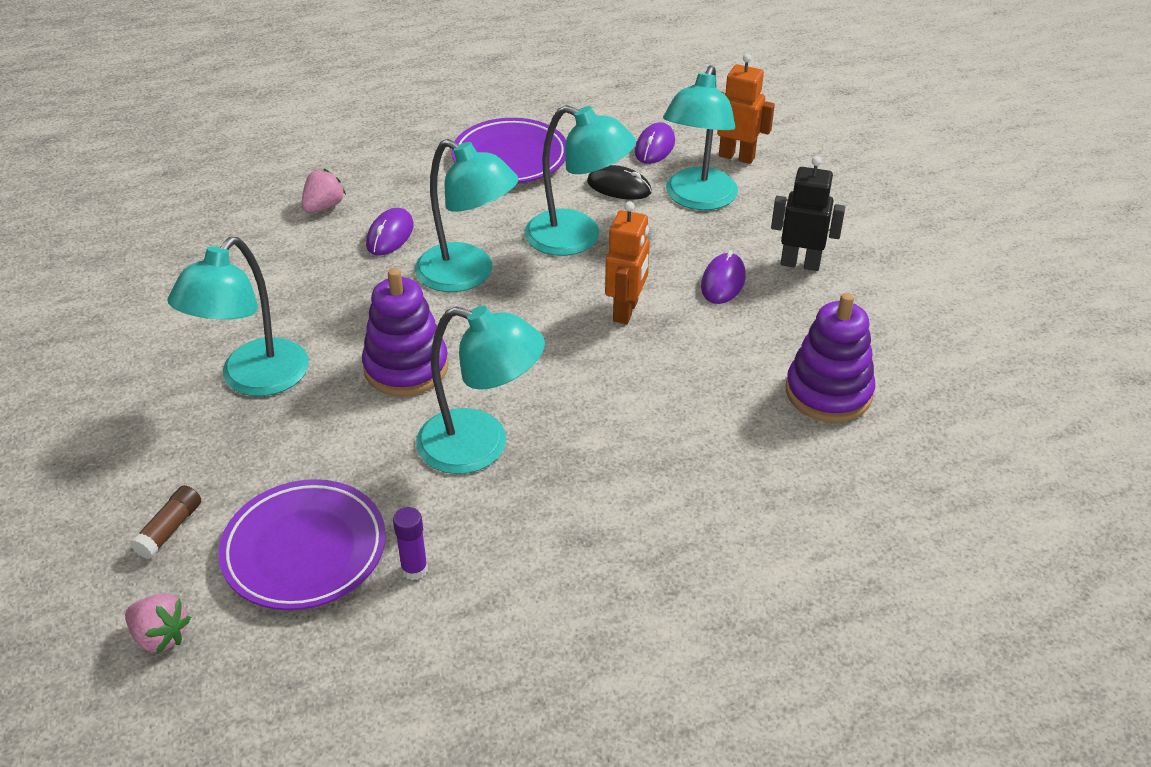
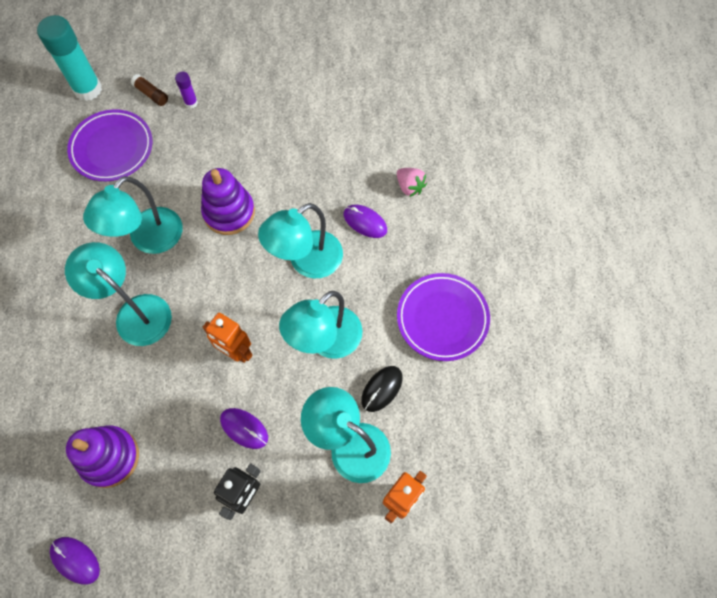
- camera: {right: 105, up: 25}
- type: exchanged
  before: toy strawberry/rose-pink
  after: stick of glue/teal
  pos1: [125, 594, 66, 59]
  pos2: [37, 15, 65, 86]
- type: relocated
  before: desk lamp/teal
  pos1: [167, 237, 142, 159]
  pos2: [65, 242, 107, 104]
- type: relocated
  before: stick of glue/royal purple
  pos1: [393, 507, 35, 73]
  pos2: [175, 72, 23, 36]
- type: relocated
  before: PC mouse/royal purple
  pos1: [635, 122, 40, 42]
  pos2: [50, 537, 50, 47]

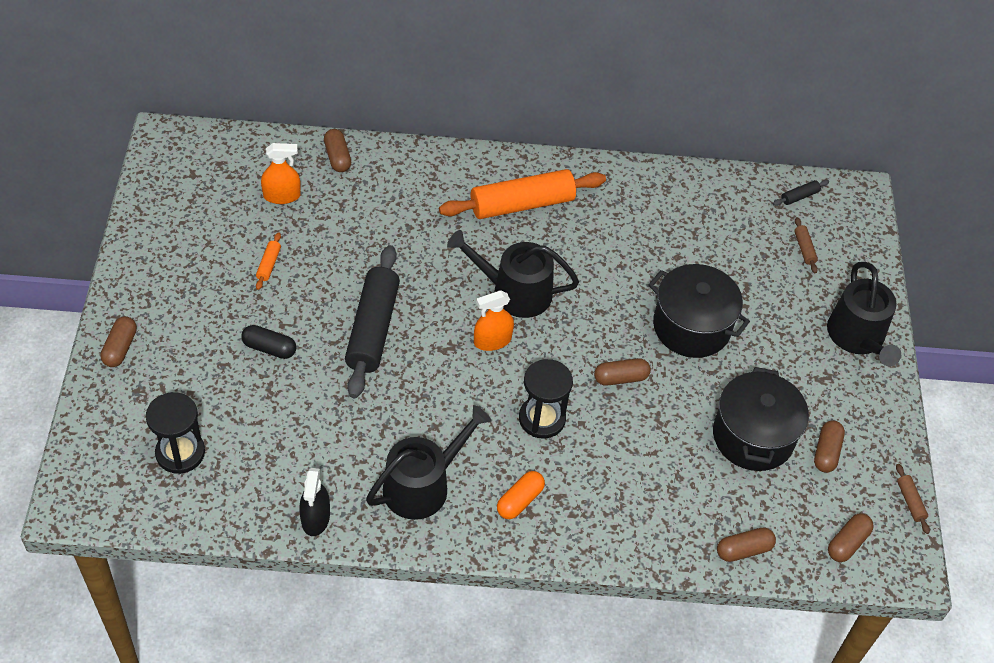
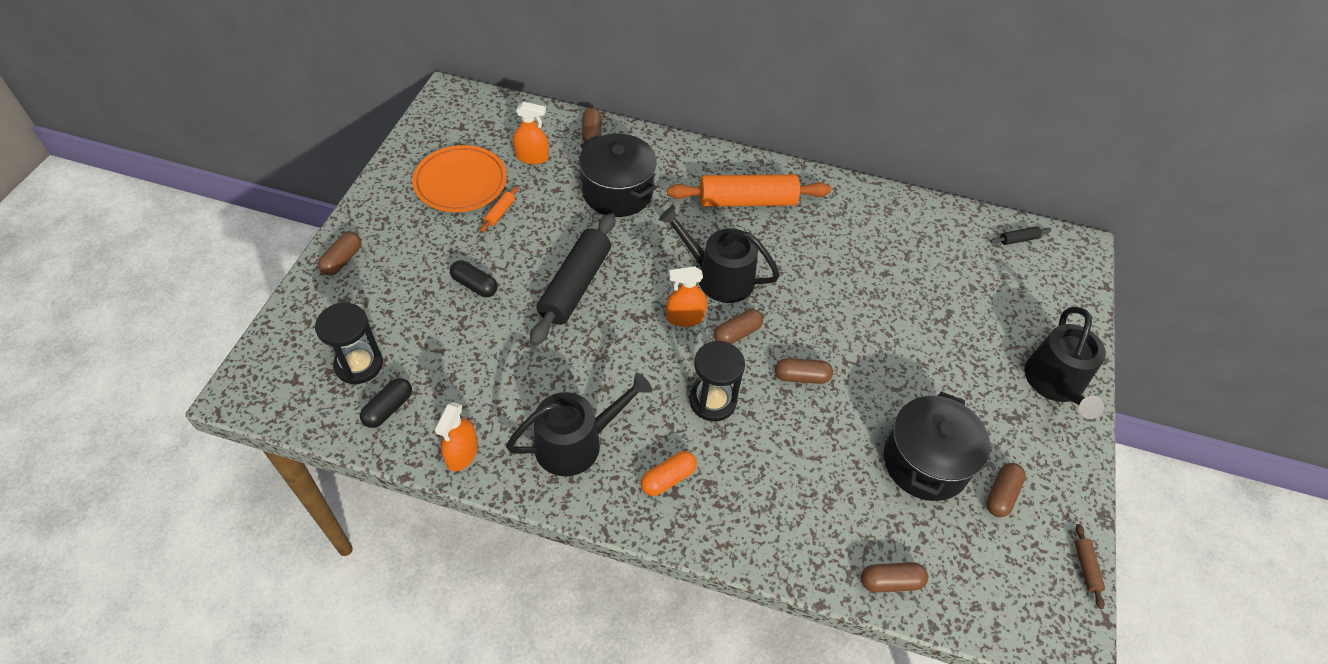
- camera: {right: 15, up: 0}
- type: colour
  before: spray bottle/jet-black
  after: spray bottle/bright orange
  pos1: [299, 468, 31, 68]
  pos2: [434, 402, 44, 69]
- type: relocated
  before: pot/jet-black
  pos1: [649, 264, 101, 94]
  pos2: [579, 134, 78, 83]
- type: missing
  before: dough roller/brown
  pos1: [794, 217, 24, 56]
- type: relocated
  before: pill shape/brown
  pos1: [828, 513, 46, 49]
  pos2: [714, 309, 49, 35]
- type: appeared
  after: pill shape/jet-black
  pos2: [360, 378, 52, 50]
- type: appeared
  after: dinner plate/bright orange
  pos2: [412, 145, 95, 67]

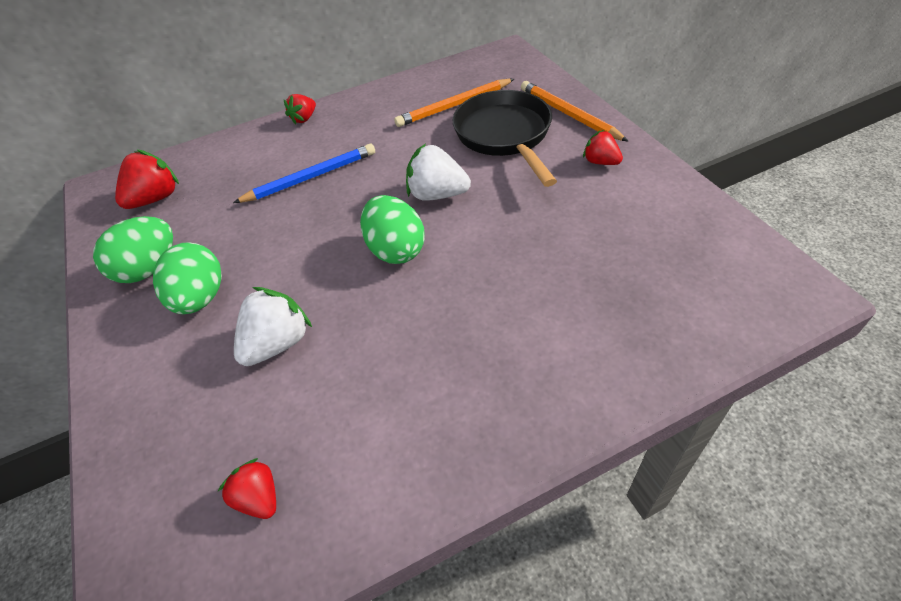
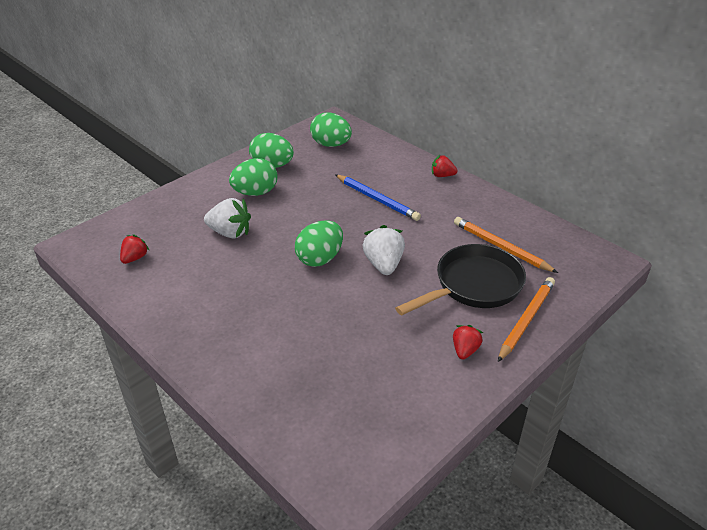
- camera: {right: 65, up: -10}
- type: exchanged
  before: toy strawberry/scarlet
  after: toy egg/emerald
  pos1: [115, 150, 64, 59]
  pos2: [310, 113, 42, 34]

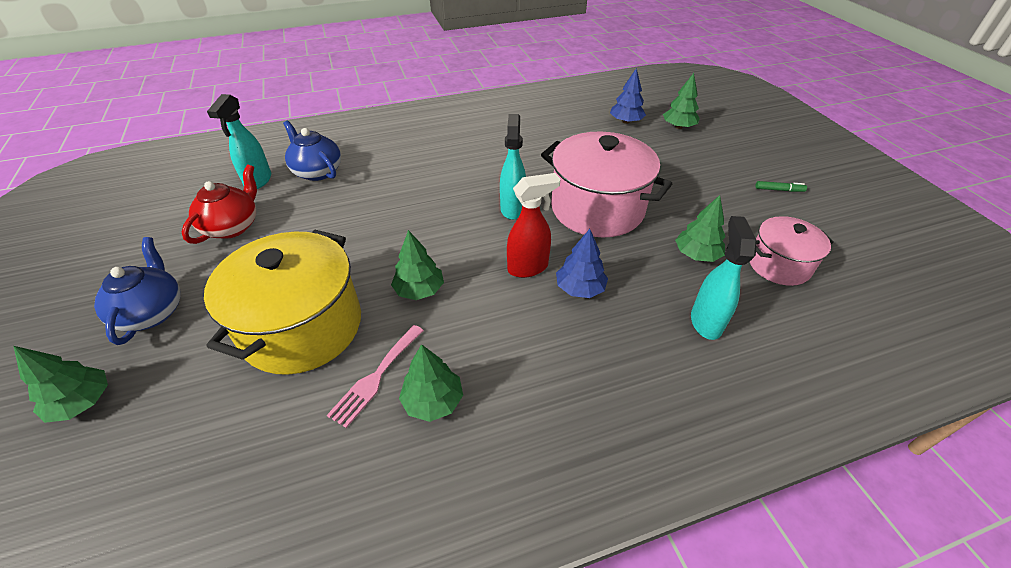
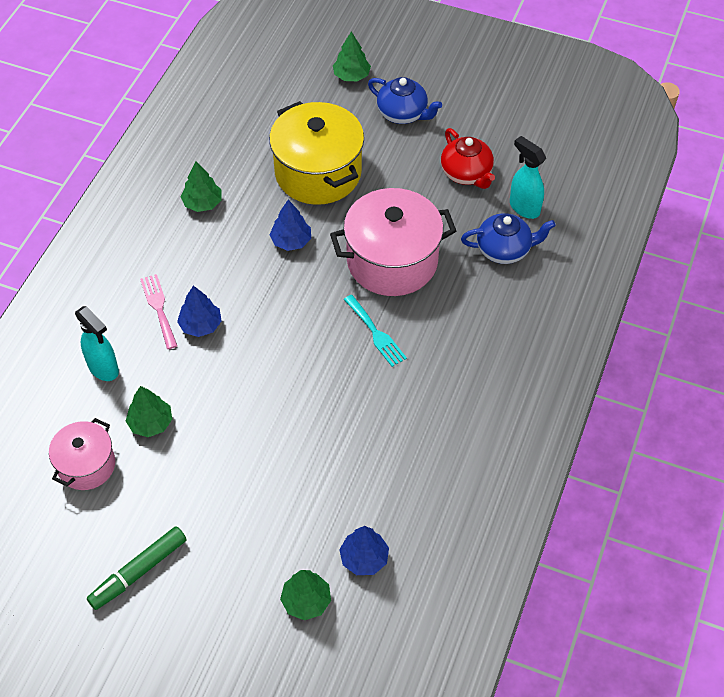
- camera: {right: 130, up: 10}
- type: relocated
  before: fork/rose-pink
  pos1: [327, 325, 97, 103]
  pos2: [140, 274, 37, 75]
- type: colour
  before: toy tree/emerald
  after: toy tree/cobalt
  pos1: [391, 230, 53, 70]
  pos2: [270, 200, 41, 51]
- type: missing
  before: spray bottle/teal
  pos1: [500, 114, 26, 106]
- type: missing
  before: spray bottle/scarlet
  pos1: [507, 173, 53, 105]
- type: relocated
  before: pot/rose-pink
  pos1: [541, 131, 131, 106]
  pos2: [330, 188, 126, 108]
- type: size
  before: felt pen/emerald
  pos1: [755, 181, 52, 11]
  pos2: [87, 526, 99, 84]
  scale: 2.0
- type: appeared
  after: fork/teal
  pos2: [343, 295, 64, 72]

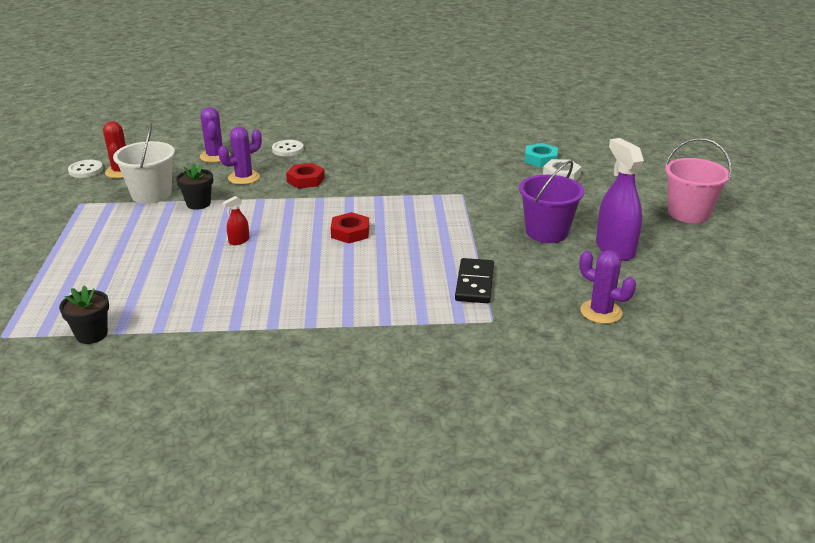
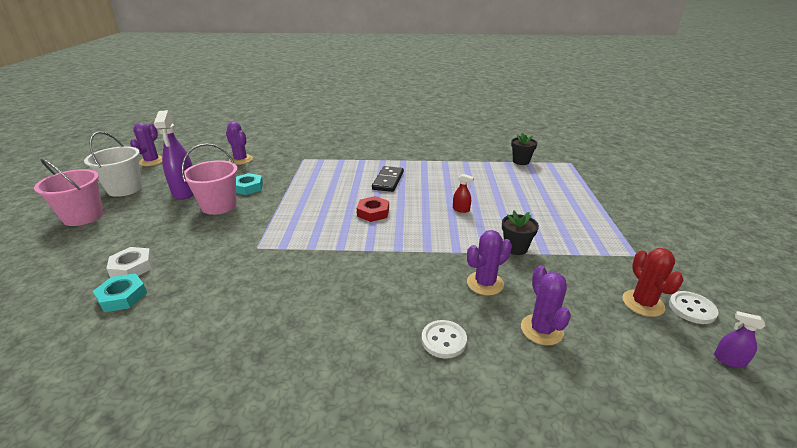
- camera: {right: -175, up: 0}
- type: relocated
  before: sand bucket/pure white
  pos1: [113, 123, 62, 81]
  pos2: [84, 132, 58, 65]
- type: spun
  before: spray bottle/scarlet
  pos1: [223, 196, 27, 49]
  pos2: [453, 174, 21, 39]
  turn: 60
- type: missing
  before: nut/scarlet
  pos1: [286, 163, 39, 26]
- type: relocated
  before: domino piece/jet-black
  pos1: [455, 258, 39, 45]
  pos2: [372, 166, 32, 26]
- type: colour
  before: sand bucket/royal purple
  after: sand bucket/rose-pink
  pos1: [519, 160, 65, 83]
  pos2: [182, 143, 56, 72]
- type: appeared
  after: cactus/royal purple
  pos2: [130, 123, 32, 43]
- type: appeared
  after: nut/teal
  pos2: [236, 173, 27, 22]
- type: appeared
  after: spray bottle/royal purple
  pos2: [714, 311, 51, 57]

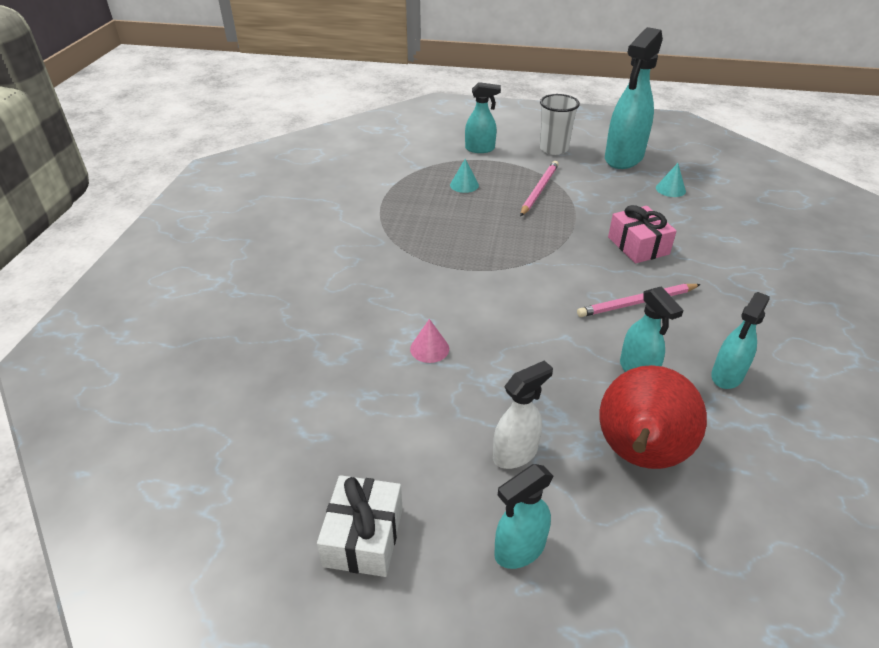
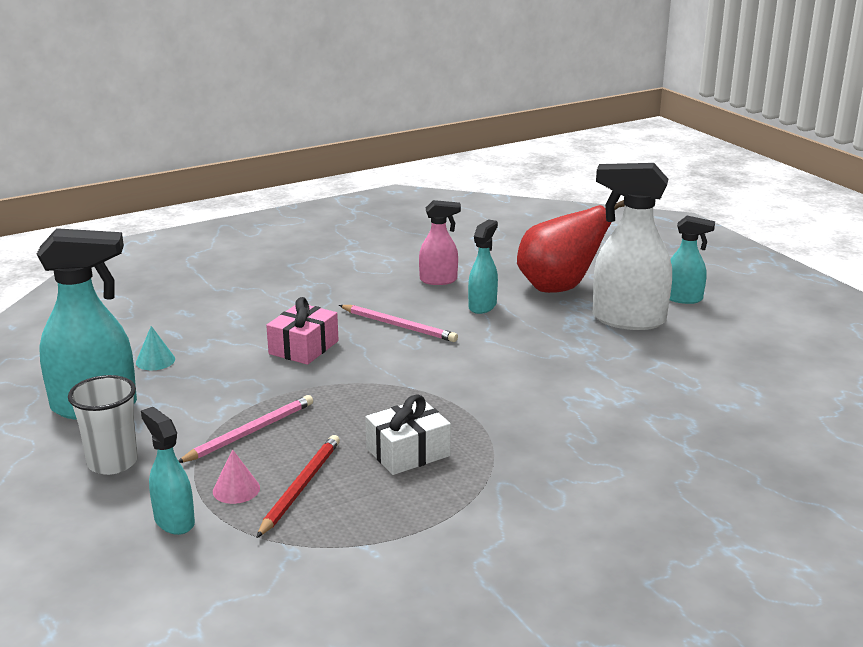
- camera: {right: -130, up: -15}
- type: relocated
  before: wrapped gift/pure white
  pos1: [317, 475, 86, 102]
  pos2: [365, 394, 86, 81]
- type: relocated
  before: solid cone/rose-pink
  pos1: [410, 319, 39, 44]
  pos2: [213, 449, 47, 55]
- type: exchanged
  before: solid cone/teal
  after: lead pencil/scarlet
  pos1: [450, 159, 29, 34]
  pos2: [256, 435, 84, 103]
- type: size
  before: spray bottle/pure white
  pos1: [493, 360, 60, 109]
  pos2: [593, 163, 79, 167]
  scale: 1.82
- type: spun
  before: lead pencil/rose-pink
  pos1: [520, 161, 39, 55]
  pos2: [179, 395, 134, 68]
  turn: 150
- type: colour
  before: spray bottle/teal
  after: spray bottle/rose-pink
  pos1: [711, 292, 59, 97]
  pos2: [419, 200, 42, 85]

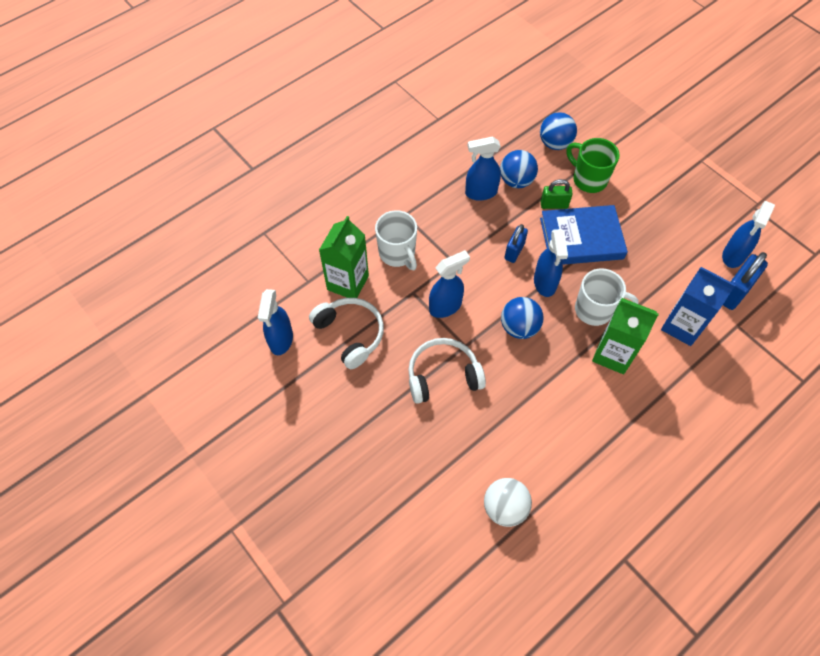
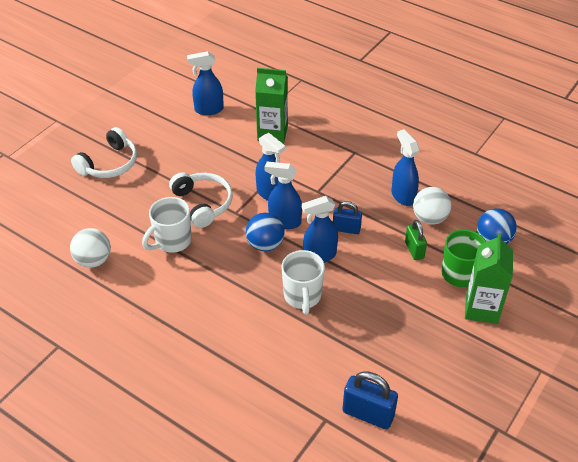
- camera: {right: 75, up: -15}
- type: relocated
  before: headphones/pure white
  pos1: [309, 298, 75, 71]
  pos2: [71, 127, 66, 51]
- type: relocated
  before: coffee mug/pure white
  pos1: [375, 210, 42, 60]
  pos2: [142, 197, 50, 56]
- type: colour
  before: play ball/cobalt
  after: play ball/pure white
  pos1: [500, 150, 38, 38]
  pos2: [413, 187, 38, 38]
- type: missing
  before: hardback/cobalt
  pos1: [540, 205, 88, 60]
- type: relocated
  before: juice carton/emerald
  pos1: [592, 298, 67, 76]
  pos2: [465, 233, 48, 91]
- type: missing
  before: juice carton/cobalt
  pos1: [661, 267, 75, 79]
- type: relocated
  before: spray bottle/cobalt
  pos1: [722, 201, 53, 67]
  pos2: [265, 162, 37, 67]

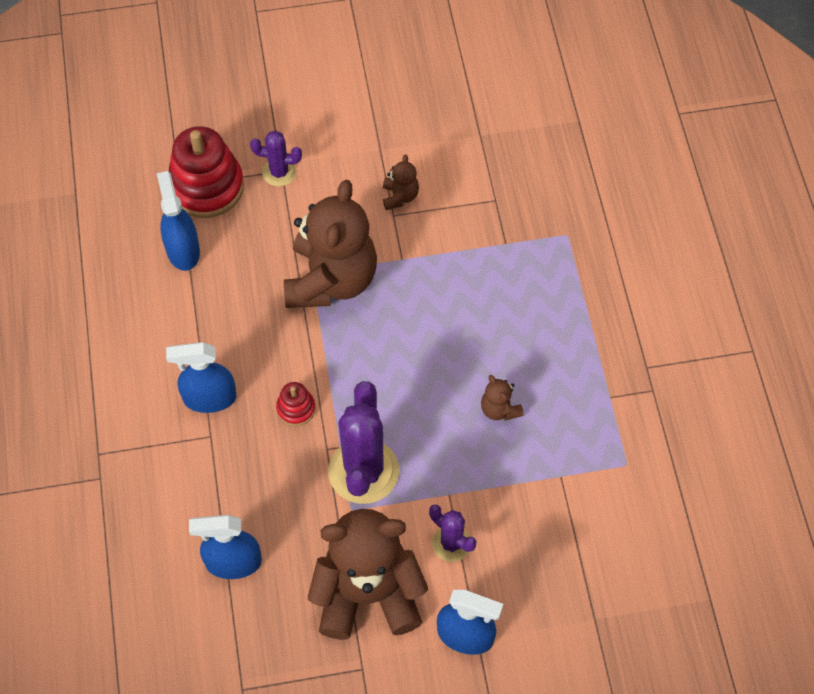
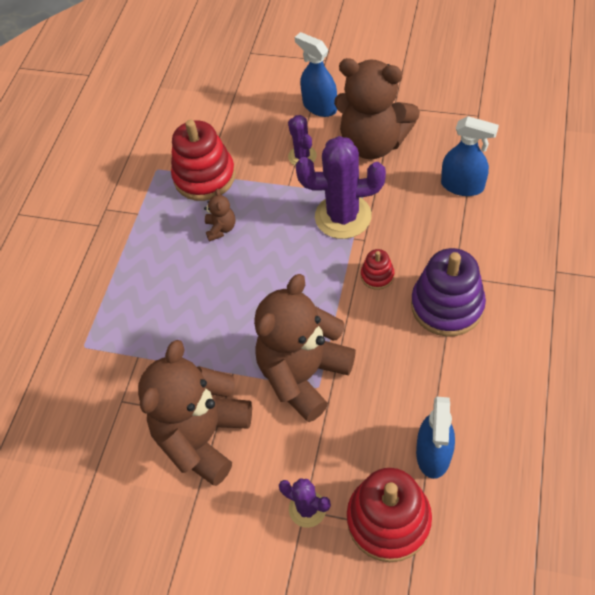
- camera: {right: -150, up: -5}
- type: exchanged
  before: spray bottle/cobalt
  after: stacking rings/royal purple
  pos1: [166, 342, 71, 71]
  pos2: [411, 248, 75, 89]
- type: spun
  before: cactus/royal purple
  pos1: [328, 381, 71, 123]
  pos2: [296, 136, 90, 103]
  turn: 60
- type: size
  before: teddy bear/brown
  pos1: [383, 155, 36, 55]
  pos2: [138, 340, 114, 146]
  scale: 2.42
- type: appeared
  after: stacking rings/scarlet
  pos2: [171, 120, 65, 81]

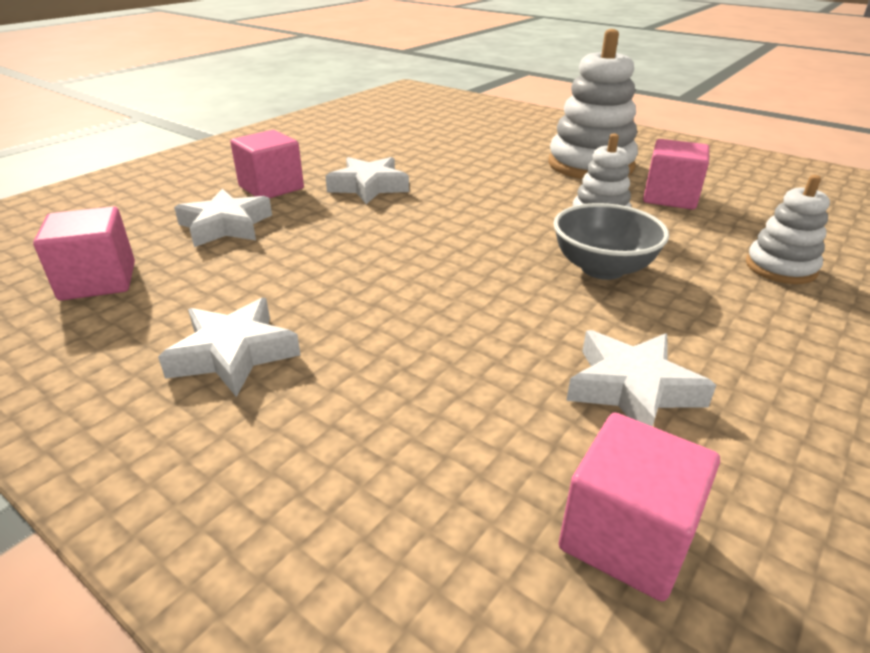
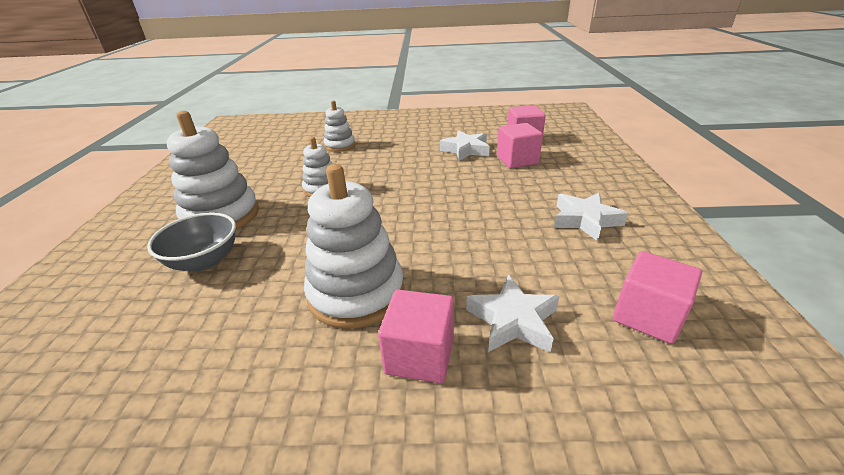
- camera: {right: -125, up: 0}
- type: exchanged
  before: star shape/pure white
  after: stacking rings/pure white
  pos1: [325, 157, 84, 47]
  pos2: [304, 164, 100, 165]
- type: relocated
  before: serving bowl/gray
  pos1: [553, 203, 116, 77]
  pos2: [147, 212, 89, 59]
- type: relocated
  before: block/rose-pink
  pos1: [643, 139, 66, 71]
  pos2: [497, 123, 46, 45]

